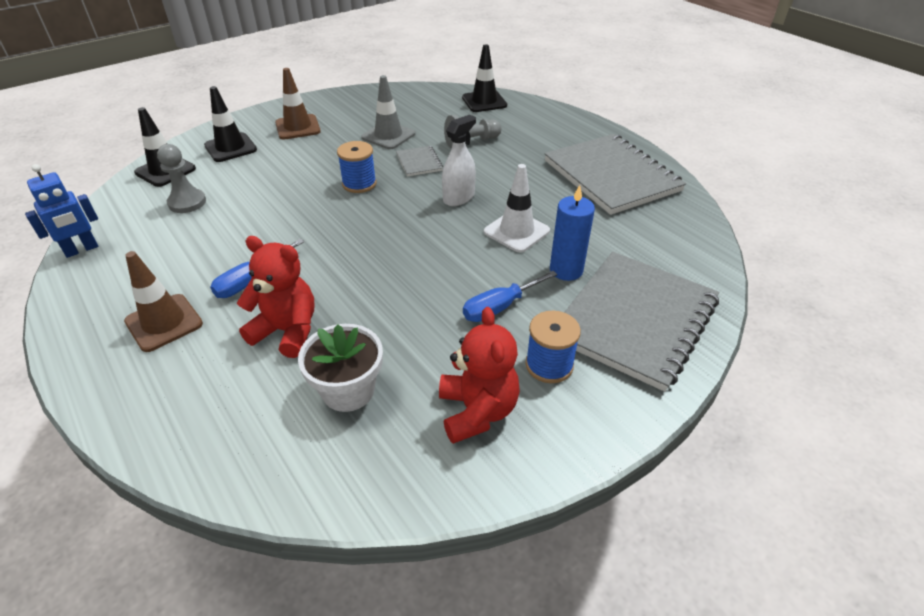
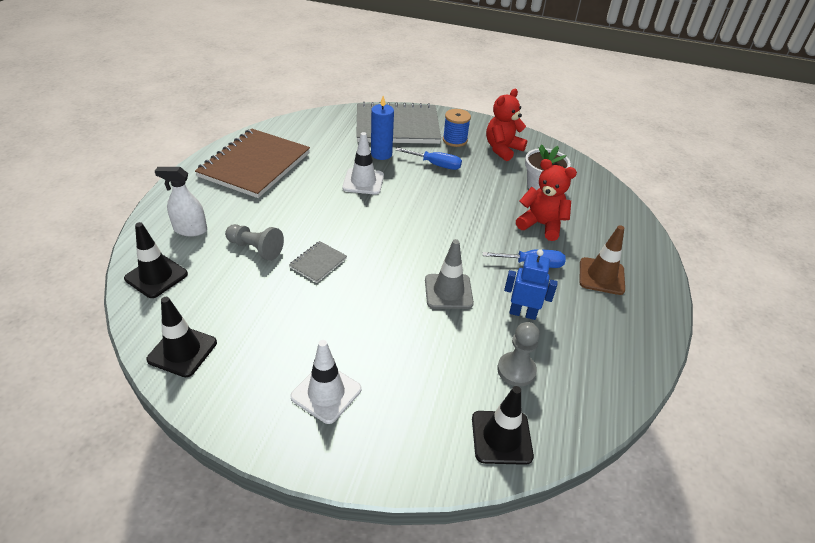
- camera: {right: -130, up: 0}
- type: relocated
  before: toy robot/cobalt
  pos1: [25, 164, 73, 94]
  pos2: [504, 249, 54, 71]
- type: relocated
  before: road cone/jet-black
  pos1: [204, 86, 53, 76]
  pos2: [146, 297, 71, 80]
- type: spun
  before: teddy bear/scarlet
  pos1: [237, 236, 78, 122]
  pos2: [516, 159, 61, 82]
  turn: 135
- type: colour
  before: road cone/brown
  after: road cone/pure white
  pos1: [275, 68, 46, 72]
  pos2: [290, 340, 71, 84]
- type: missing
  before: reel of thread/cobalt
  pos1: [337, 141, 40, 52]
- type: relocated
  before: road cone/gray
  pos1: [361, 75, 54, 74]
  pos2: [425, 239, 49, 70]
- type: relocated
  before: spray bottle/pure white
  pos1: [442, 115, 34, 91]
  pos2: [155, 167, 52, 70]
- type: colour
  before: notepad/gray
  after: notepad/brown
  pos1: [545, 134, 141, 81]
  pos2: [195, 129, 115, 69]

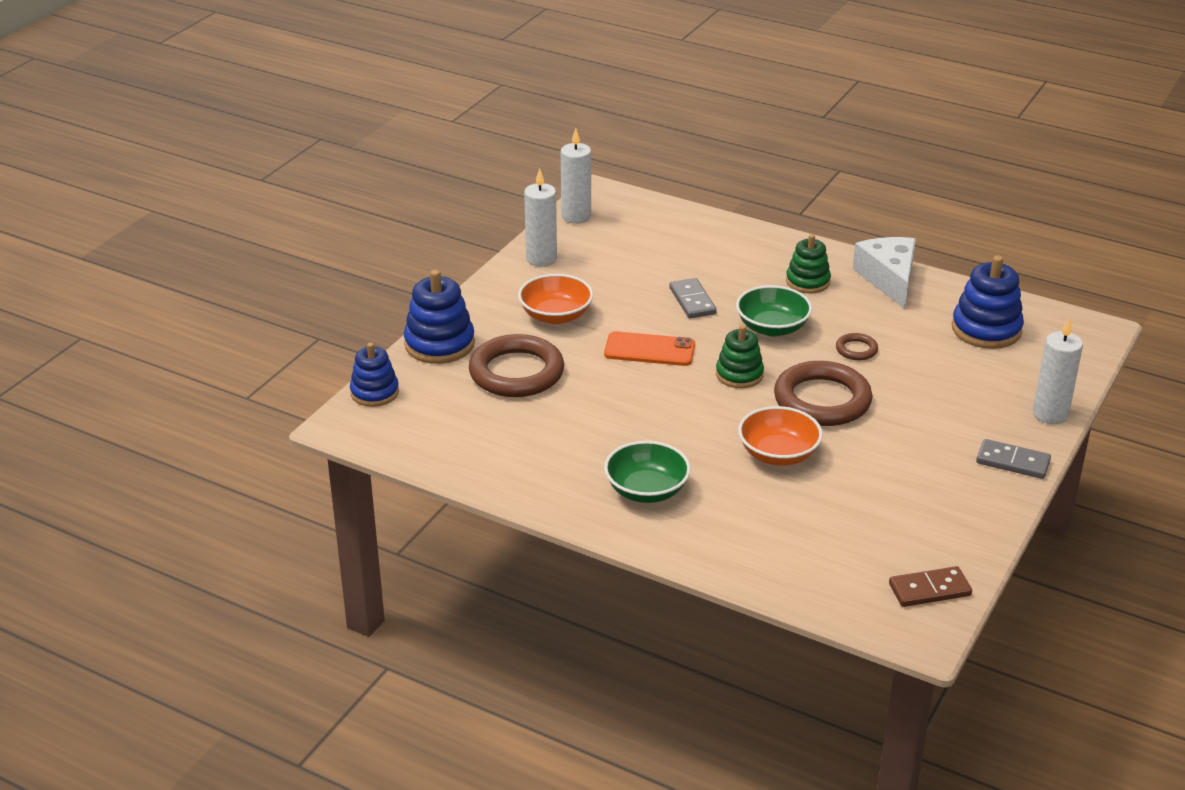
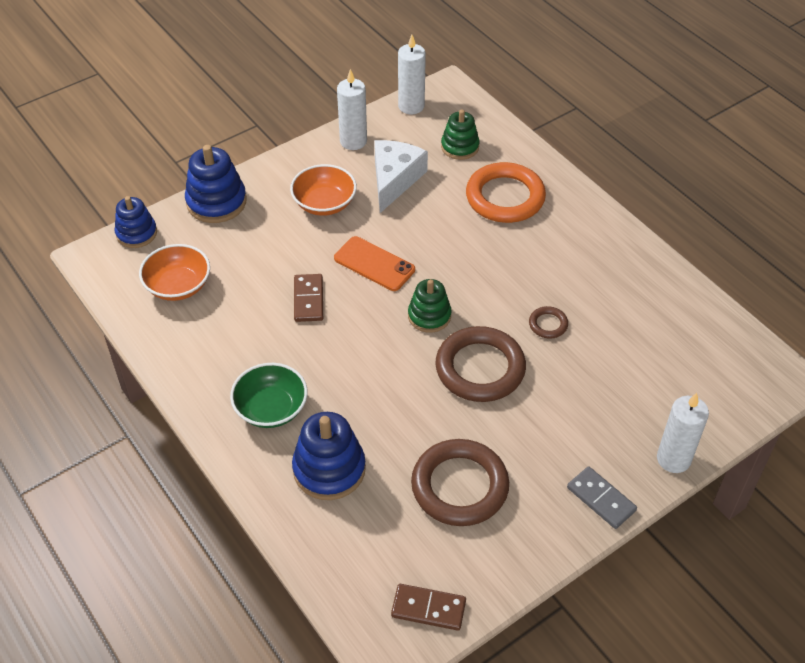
- camera: {right: 25, up: 15}
- type: relocated
  before: torus/brown
  pos1: [469, 334, 95, 63]
  pos2: [411, 439, 98, 87]
- type: missing
  before: domino piece/gray
  pos1: [669, 278, 48, 40]
- type: missing
  before: serving bowl/emerald
  pos1: [736, 285, 76, 51]
- type: relocated
  before: serving bowl/bright orange
  pos1: [738, 406, 85, 60]
  pos2: [139, 244, 71, 57]
- type: relocated
  before: stacking rings/emerald
  pos1: [786, 234, 45, 59]
  pos2: [441, 110, 39, 50]
- type: relocated
  before: cheese/pure white
  pos1: [853, 237, 63, 72]
  pos2: [374, 140, 54, 73]
- type: relocated
  before: stacking rings/cobalt
  pos1: [952, 256, 72, 93]
  pos2: [292, 412, 74, 88]
- type: appeared
  after: domino piece/brown
  pos2: [294, 274, 29, 48]
- type: appeared
  after: torus/bright orange
  pos2: [466, 162, 80, 61]

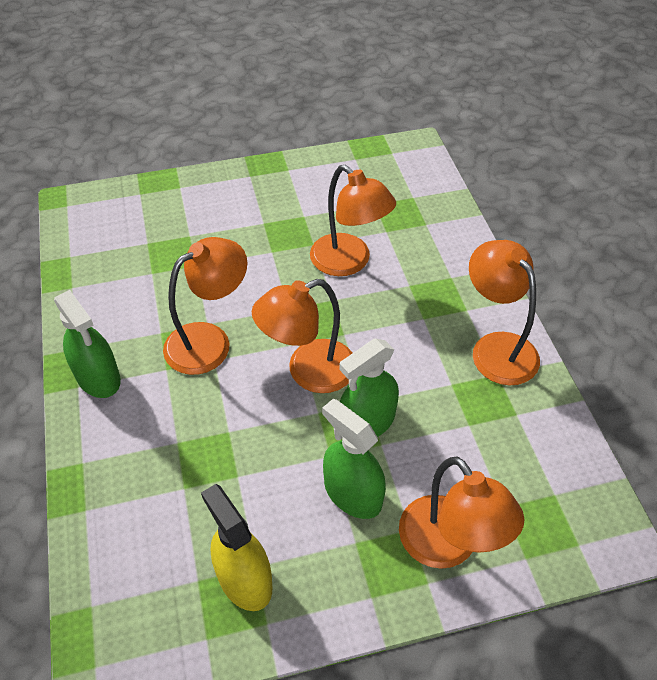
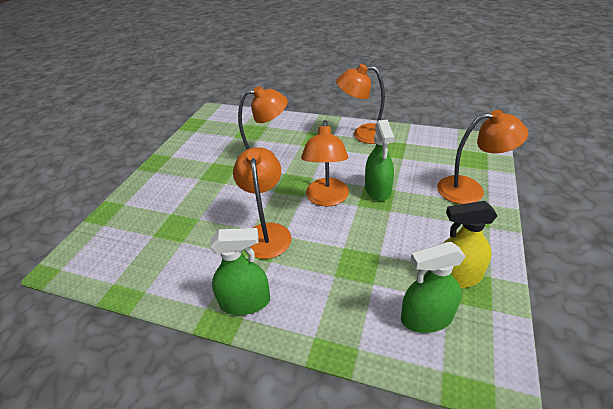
- camera: {right: -55, up: -10}
- type: relocated
  before: spray bottle/emerald
  pos1: [322, 399, 64, 120]
  pos2: [401, 242, 65, 91]

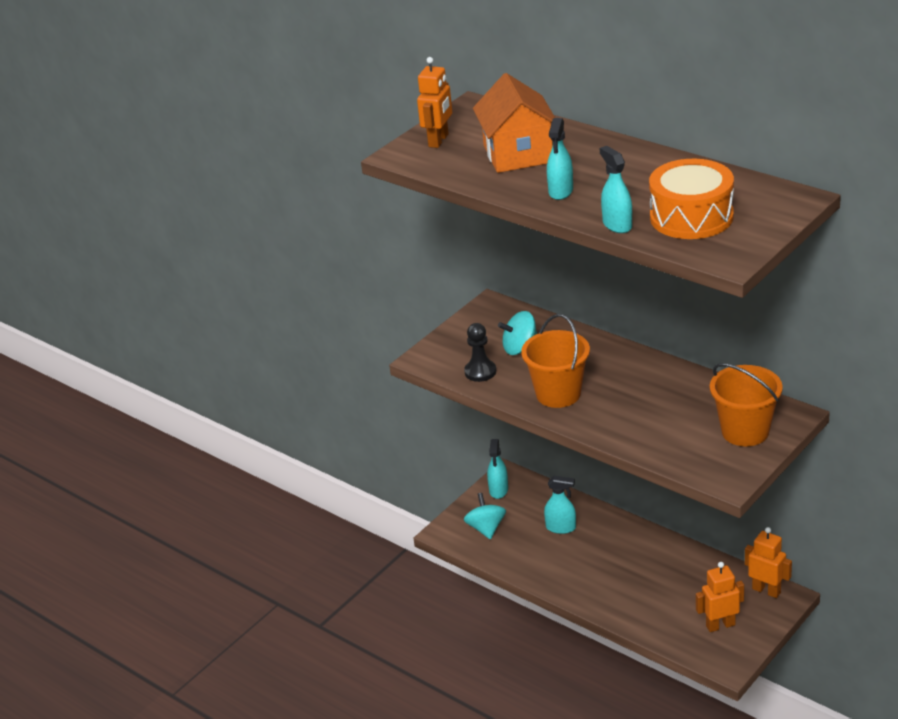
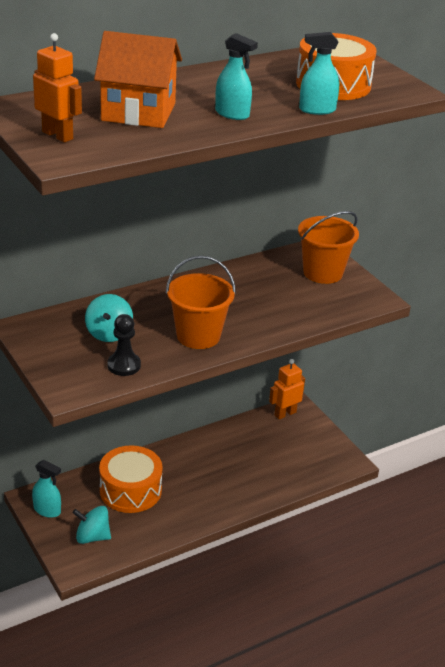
- camera: {right: -75, up: 0}
- type: exchanged
  before: spray bottle/teal
  after: toy drum/bright orange
  pos1: [544, 476, 32, 58]
  pos2: [99, 445, 64, 68]
- type: missing
  before: toy robot/bright orange
  pos1: [696, 562, 48, 70]

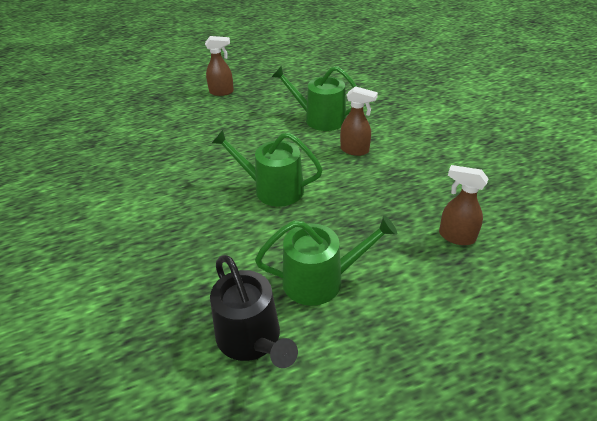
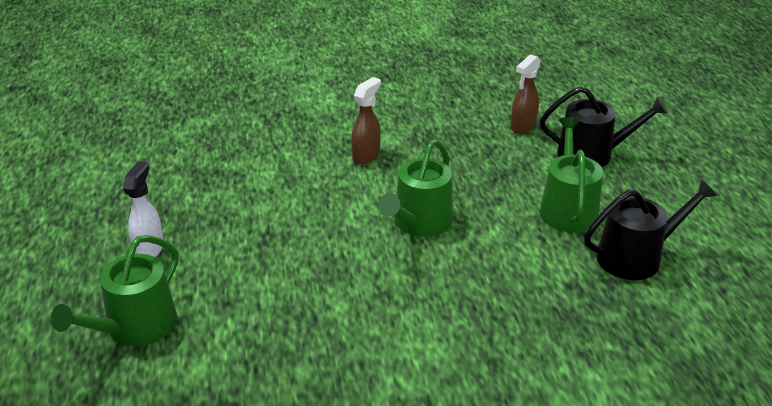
- camera: {right: -80, up: -5}
- type: colour
  before: spray bottle/brown
  after: spray bottle/pure white
  pos1: [205, 36, 29, 60]
  pos2: [123, 161, 41, 96]
- type: relocated
  before: watering pot/emerald
  pos1: [272, 65, 85, 66]
  pos2: [51, 235, 128, 111]
- type: appeared
  after: watering pot/jet-black
  pos2: [540, 87, 128, 80]

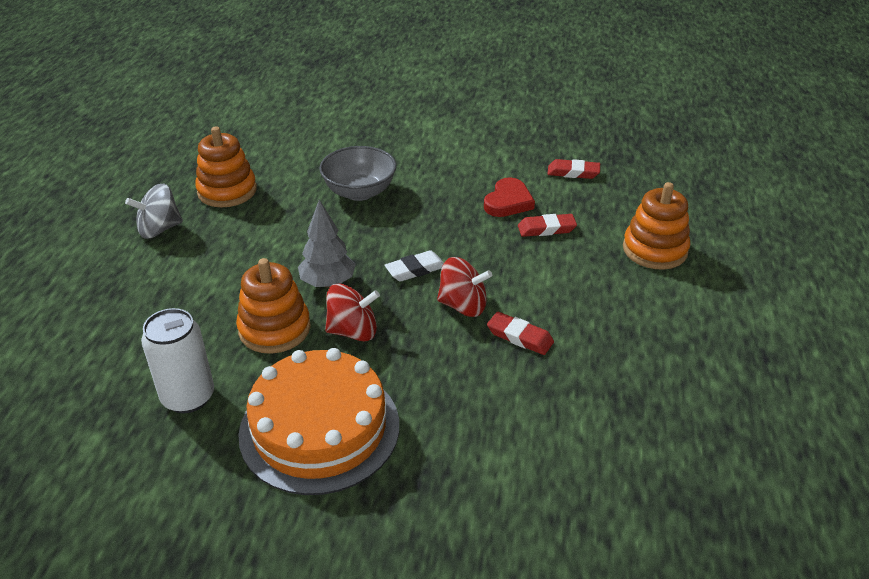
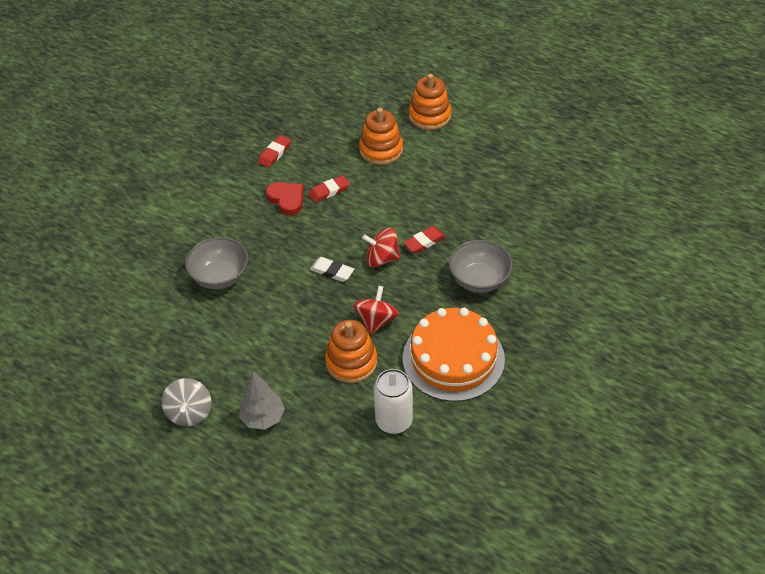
- camera: {right: -65, up: 10}
- type: relocated
  before: stacking rings/bright orange
  pos1: [195, 126, 62, 81]
  pos2: [409, 74, 42, 56]
- type: relocated
  before: toy tree/gray
  pos1: [298, 199, 58, 88]
  pos2: [239, 372, 46, 58]
- type: spun
  before: pencil eraser/pure white
  pos1: [385, 250, 59, 32]
  pos2: [310, 257, 44, 25]
  turn: -60
- type: spun
  before: spinning top/scarlet
  pos1: [437, 257, 55, 60]
  pos2: [362, 228, 39, 39]
  turn: -120
- type: spun
  before: pencil eraser/scarlet
  pos1: [518, 214, 59, 23]
  pos2: [308, 175, 42, 28]
  turn: 45
- type: appeared
  after: serving bowl/gray
  pos2: [449, 240, 64, 53]

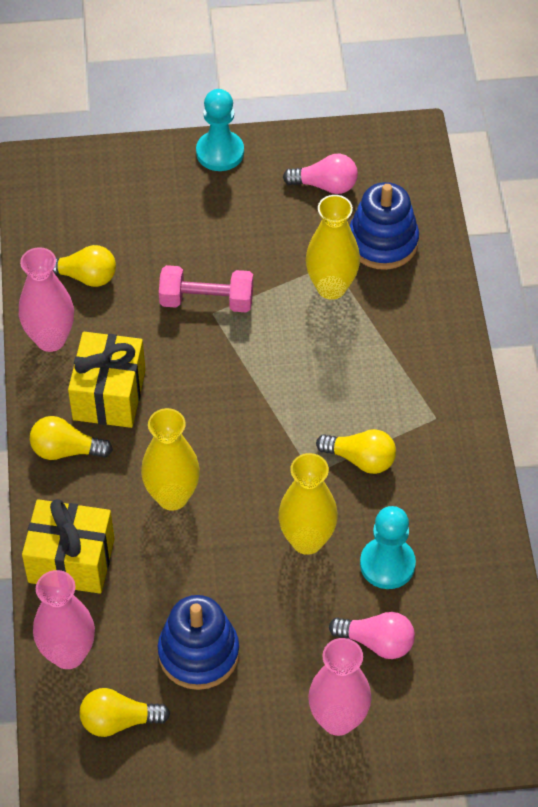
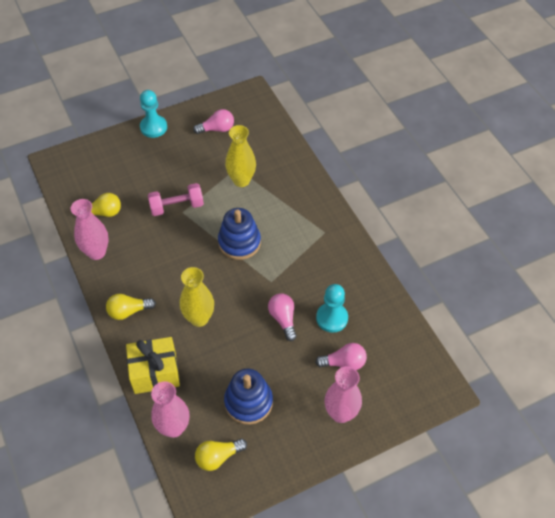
- camera: {right: -20, up: 0}
- type: missing
  before: wrapped gift/bright yellow
  pos1: [68, 332, 78, 96]
- type: exchanged
  before: tall vase/bright yellow
  after: light bulb/rose-pink
  pos1: [278, 453, 60, 102]
  pos2: [268, 294, 29, 47]
- type: missing
  before: light bulb/bright yellow
  pos1: [316, 429, 80, 45]
- type: relocated
  before: stacking rings/cobalt
  pos1: [350, 182, 69, 88]
  pos2: [218, 208, 43, 52]

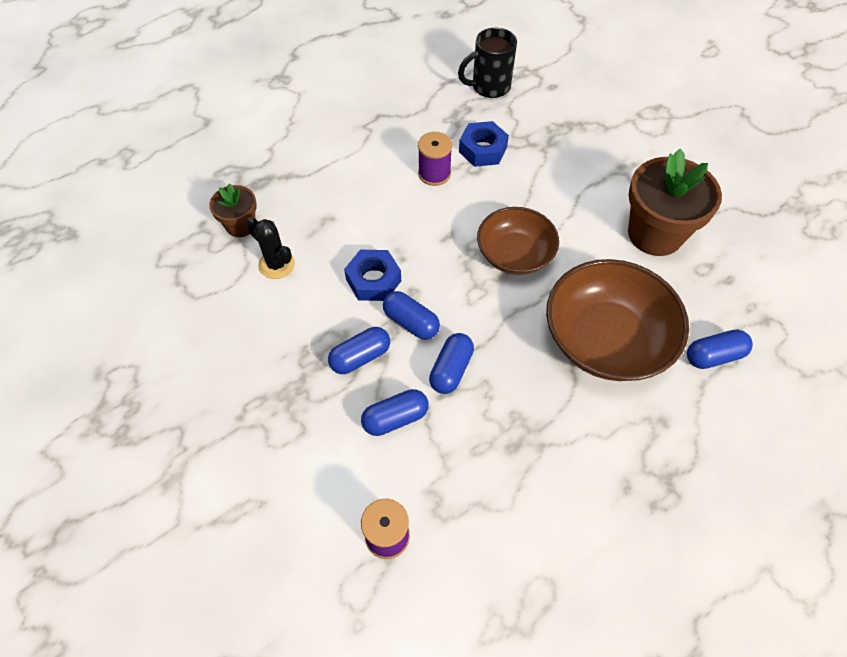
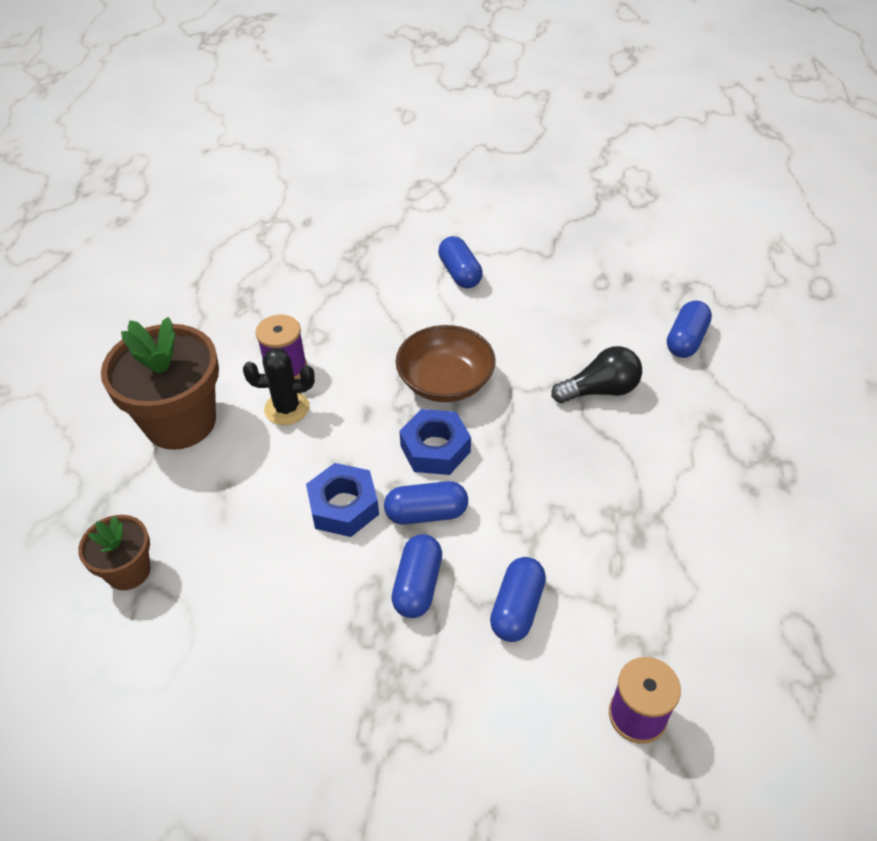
- camera: {right: -45, up: -10}
- type: relocated
  before: cactus/jet-black
  pos1: [246, 217, 49, 62]
  pos2: [243, 348, 72, 77]
- type: relocated
  before: pill shape/cobalt
  pos1: [429, 333, 45, 61]
  pos2: [438, 236, 45, 52]
- type: missing
  before: coffee mug/jet-black
  pos1: [458, 28, 59, 70]
- type: relocated
  before: nut/cobalt
  pos1: [459, 121, 50, 46]
  pos2: [399, 409, 72, 66]
- type: exchanged
  before: serving bowl/brown
  after: light bulb/jet-black
  pos1: [546, 259, 143, 122]
  pos2: [551, 346, 91, 57]
- type: relocated
  before: flower pot/brown
  pos1: [628, 149, 94, 107]
  pos2: [101, 317, 118, 133]

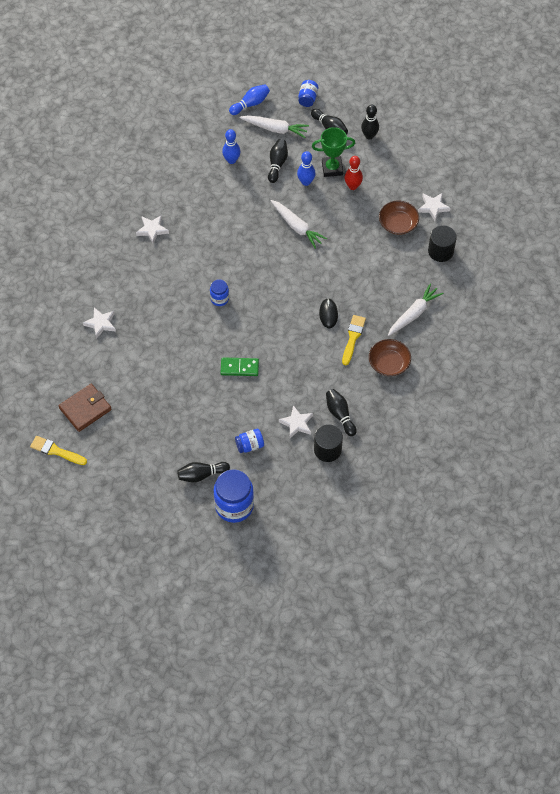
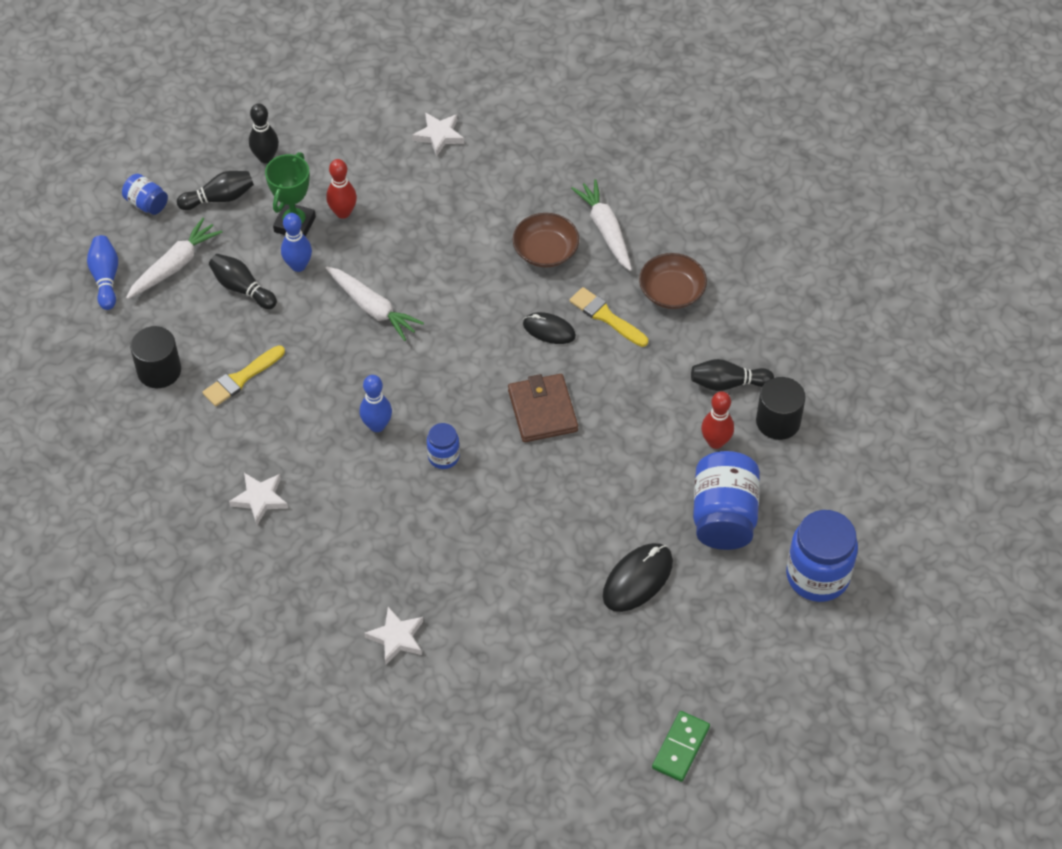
- camera: {right: -65, up: -5}
- type: relocated
  before: brush/bright yellow
  pos1: [30, 436, 57, 29]
  pos2: [202, 345, 83, 62]
- type: relocated
  before: billfold/brown
  pos1: [59, 384, 53, 48]
  pos2: [508, 374, 70, 68]
- type: missing
  before: bowling pin/jet-black
  pos1: [177, 462, 53, 20]
- type: relocated
  before: domino piece/emerald
  pos1: [221, 358, 38, 18]
  pos2: [652, 711, 58, 71]
- type: relocated
  before: bowling pin/cobalt
  pos1: [222, 129, 18, 35]
  pos2: [360, 375, 32, 57]
- type: size
  before: jar/cobalt
  pos1: [235, 429, 29, 24]
  pos2: [693, 451, 67, 99]
  scale: 1.95
- type: spun
  before: toy carrot/pure white
  pos1: [271, 200, 56, 49]
  pos2: [326, 267, 98, 74]
  turn: 60
- type: exchanged
  before: star shape/pure white
  after: bowling pin/scarlet
  pos1: [279, 405, 34, 33]
  pos2: [701, 391, 33, 58]
- type: relocated
  before: serving bowl/brown
  pos1: [379, 201, 40, 34]
  pos2: [513, 213, 66, 54]
- type: relocated
  before: cylinder shape/jet-black
  pos1: [428, 225, 29, 37]
  pos2: [130, 326, 51, 62]
- type: appeared
  after: PC mouse/jet-black
  pos2: [603, 543, 70, 69]

